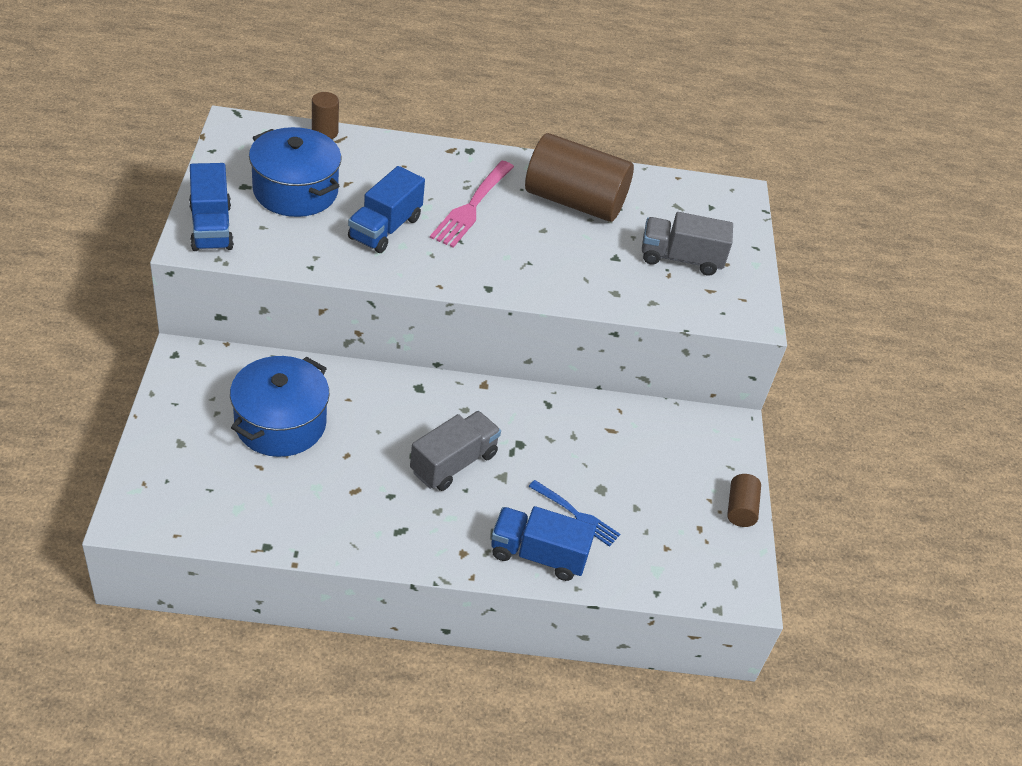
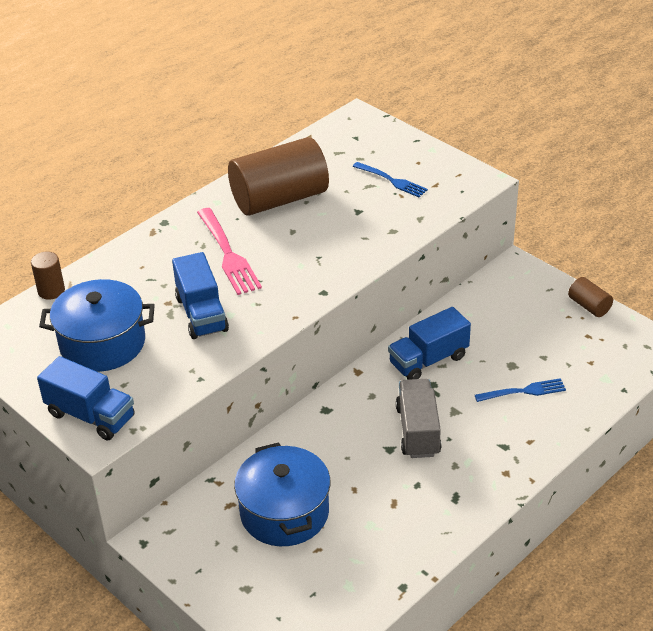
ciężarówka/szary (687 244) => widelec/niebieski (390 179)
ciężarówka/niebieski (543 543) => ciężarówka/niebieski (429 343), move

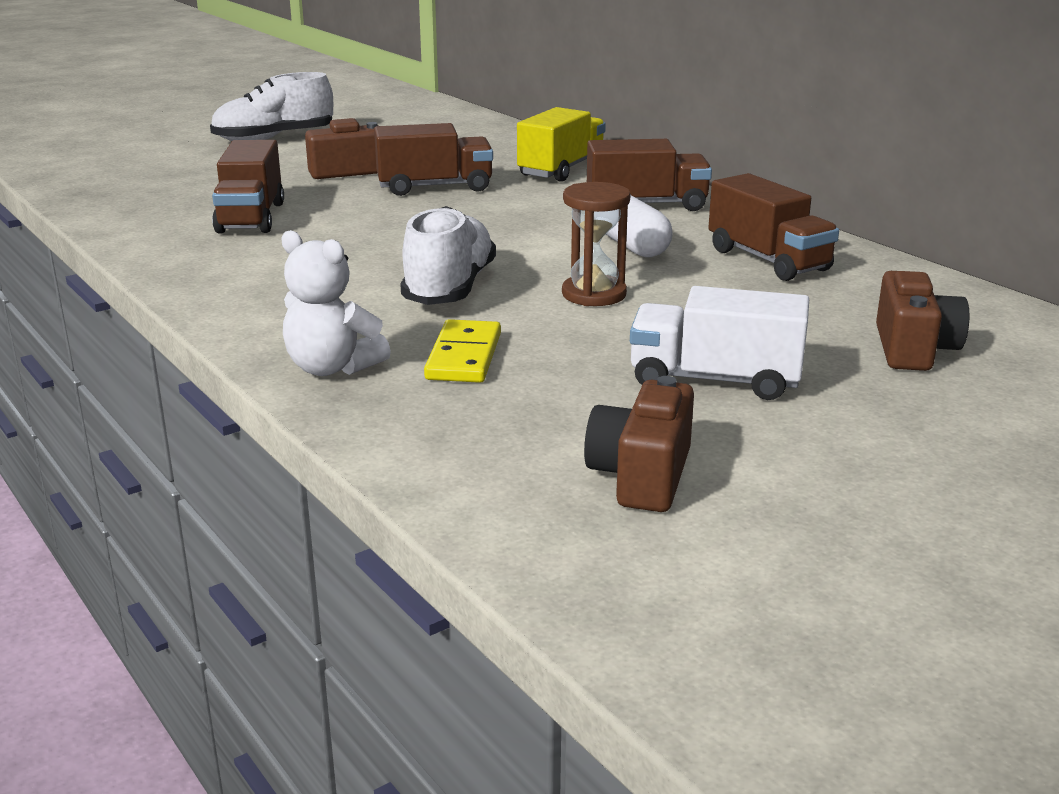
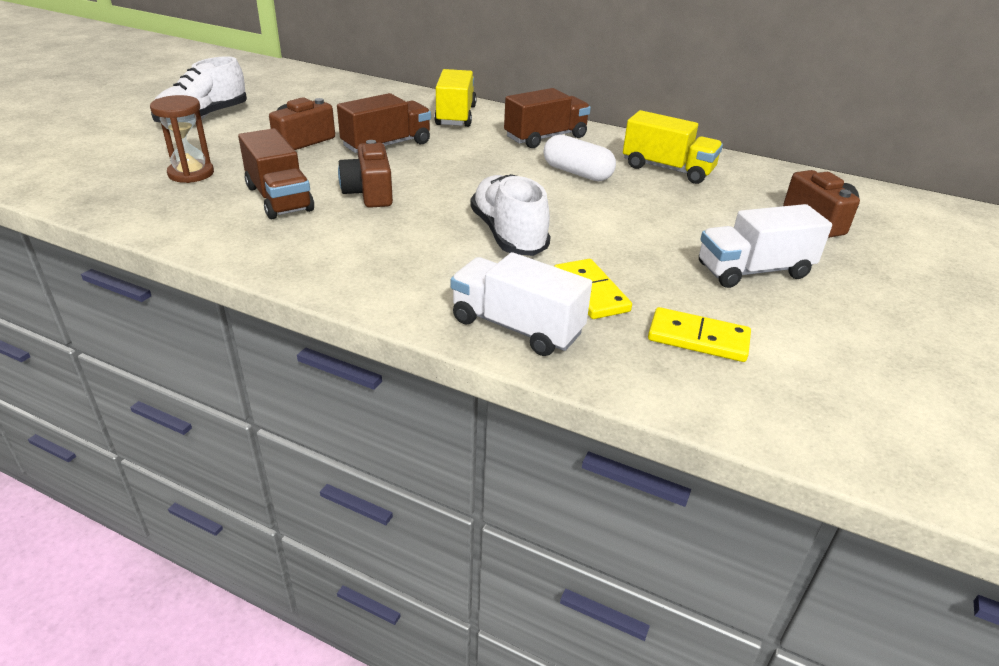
klepsydra/brązowy (596 244) => klepsydra/brązowy (182 139), move
aparat fotograficzny/brązowy (639 444) => aparat fotograficzny/brązowy (365 174), move
miś/biały (336 303) => ciężarówka/biały (521 304)
ciężarówka/brązowy (773 227) => ciężarówka/żółty (673 147)
nothing => kostka domina/żółty (699 334)

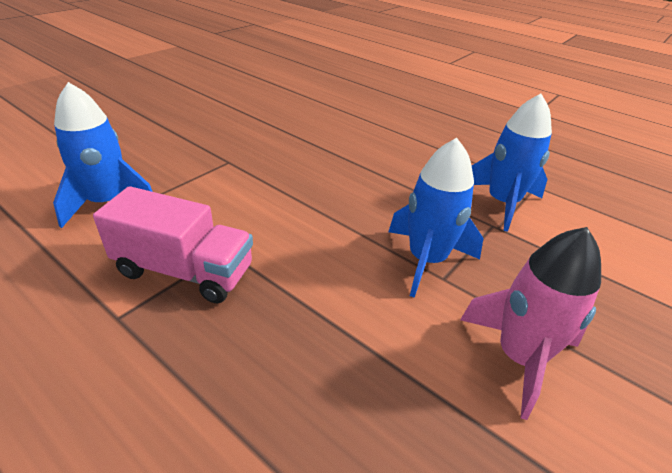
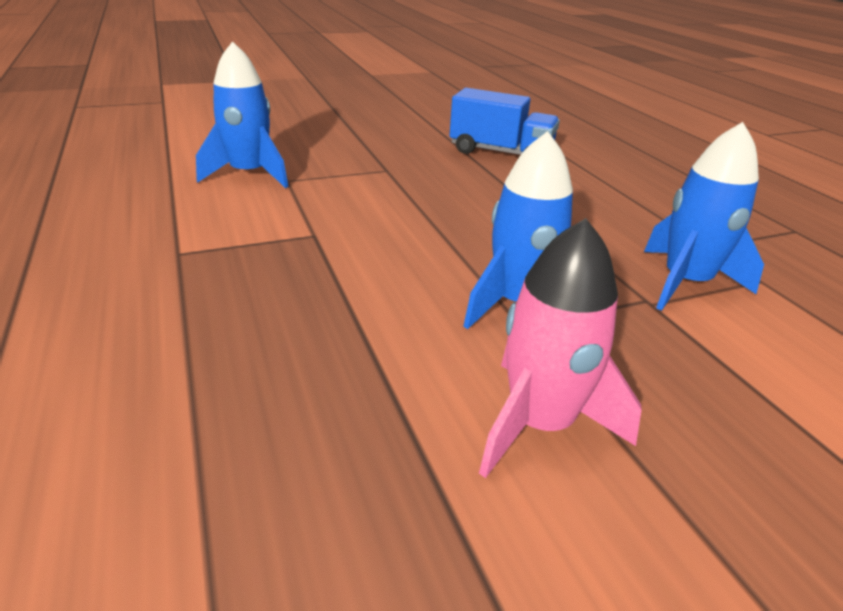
nothing => ciężarówka/niebieski (504 121)
ciężarówka/różowy (173 245) => nothing

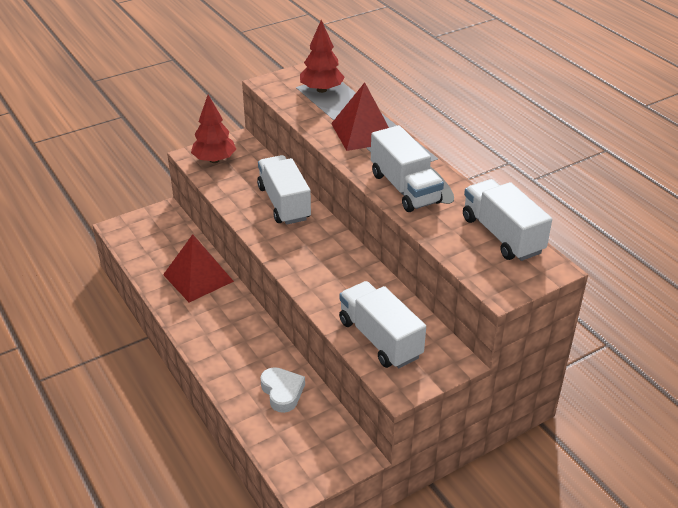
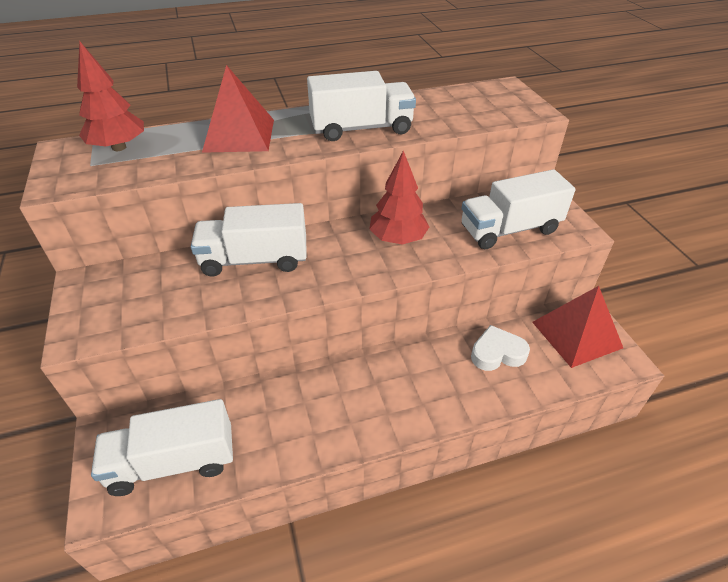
ciężarówka/biały (507 220) => ciężarówka/biały (162 447), move
drzewko/czerwony (213 129) => drzewko/czerwony (399 197), move
piramida/czerwony (198 268) => piramida/czerwony (577 327), move

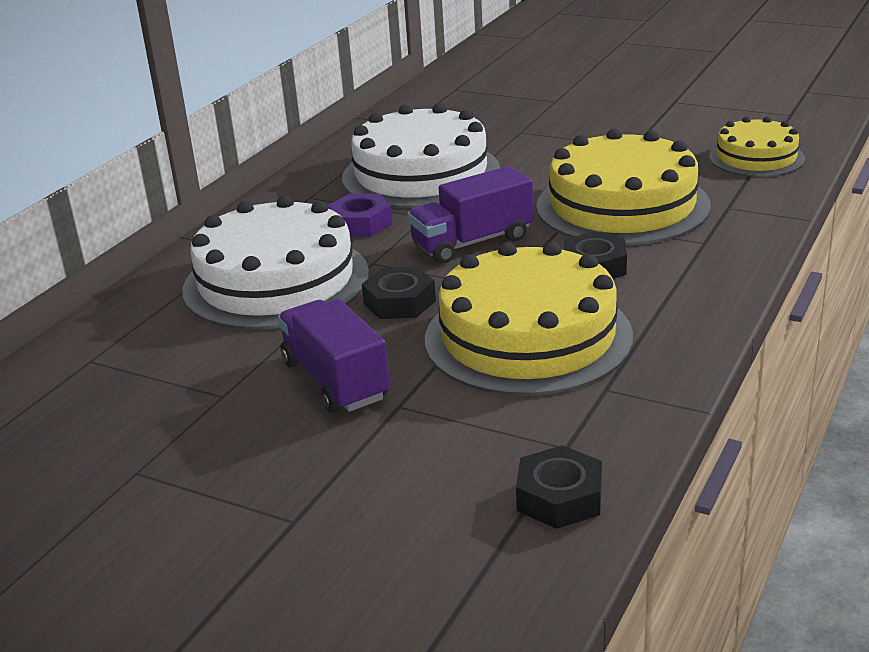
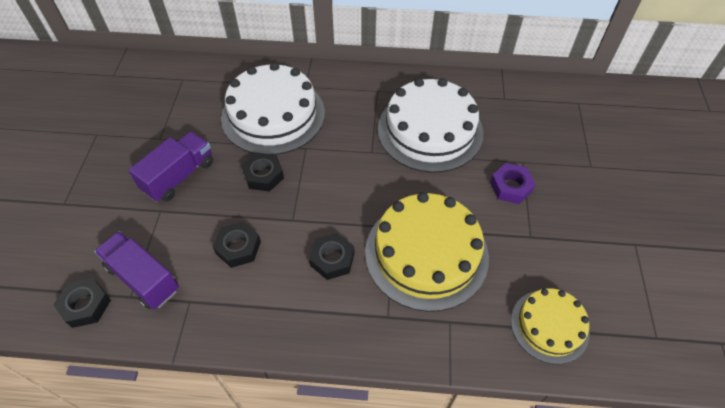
ciężarówka/fioletowy (471 215) => ciężarówka/fioletowy (136 270), move
tort/żółty (529 319) => nakrętka/czarny (237 245)
nakrętka/fioletowy (360 215) => nakrętka/fioletowy (513 183), move

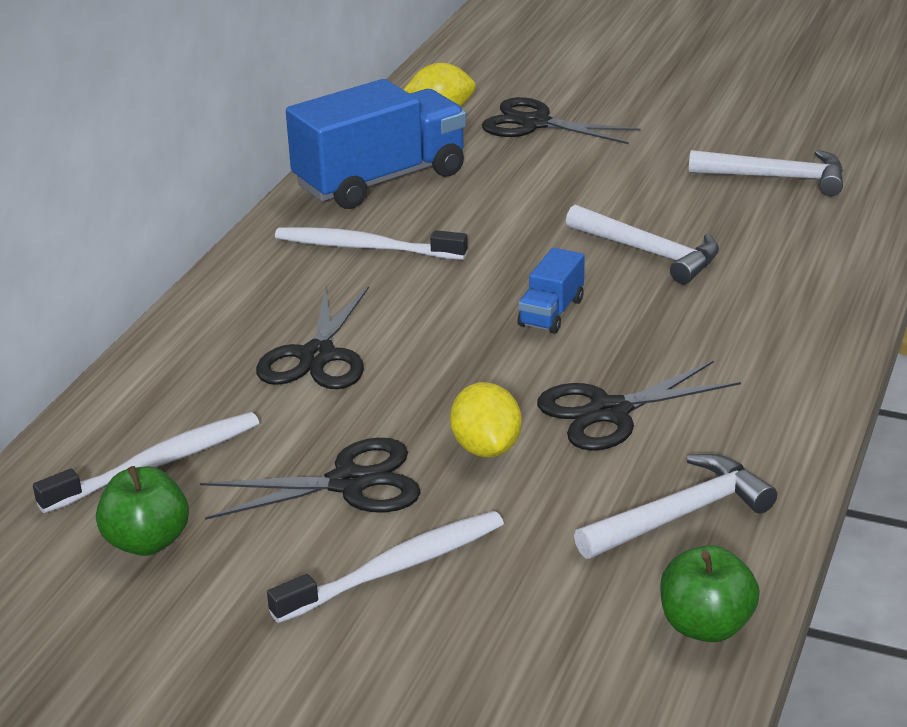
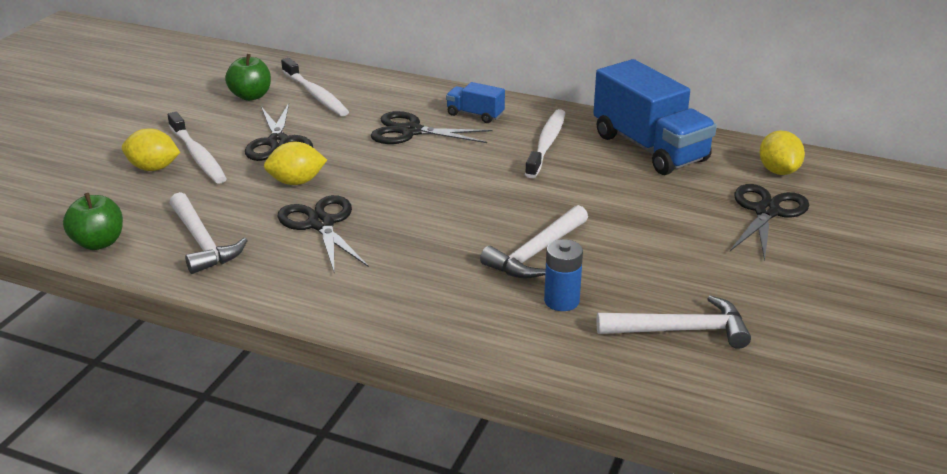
nothing => cytryna/żółty (151 149)
ciężarówka/niebieski (551 291) => ciężarówka/niebieski (475 102), move
nothing => bateria/niebieski (563 275)
młotek/biały (766 173) => młotek/biały (673 322), 105 degrees counterclockwise

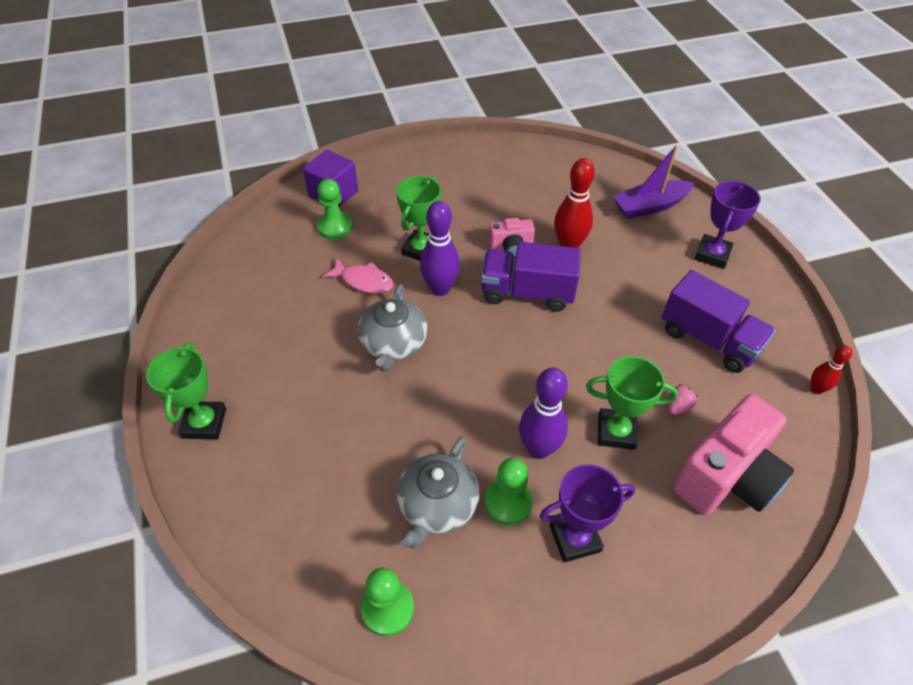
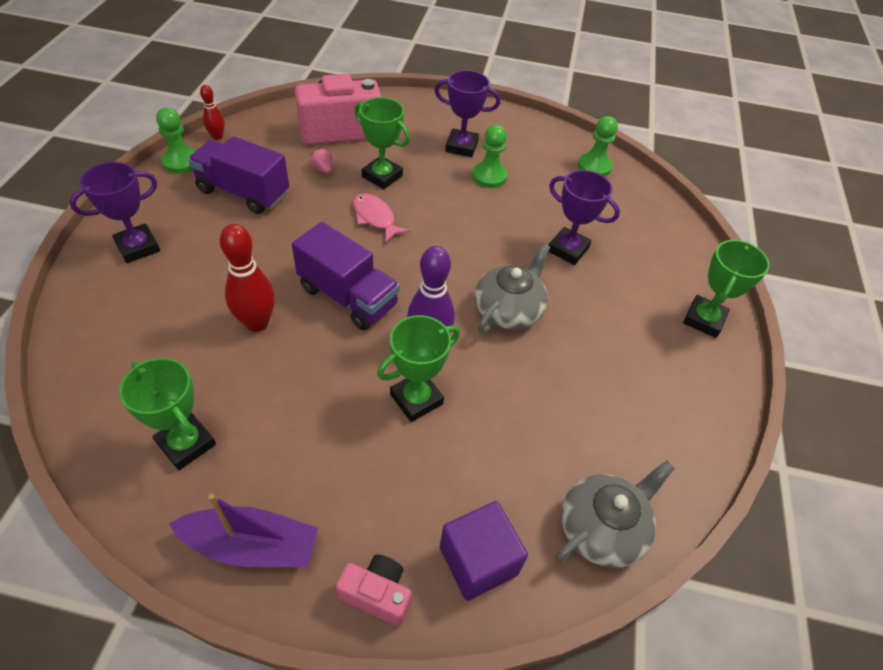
nothing => puchar/zielony (167 414)
pionek/zielony (335 209) => pionek/zielony (176 141), move
łódka/fioletowy (654 182) => łódka/fioletowy (243 530), move
ciężarówka/fioletowy (718 321) => ciężarówka/fioletowy (238 175), 45 degrees counterclockwise
truskawka/różowy (683 399) => truskawka/różowy (321 161), 75 degrees clockwise
aparat fotograficzny/różowy (512 238) => aparat fotograficzny/różowy (374 590), move
ryba/różowy (358 276) => ryba/różowy (381 218), move
nothing => puchar/fioletowy (584 217)
imbryk/szary (438 492) => imbryk/szary (615 514), move
kręgiel/fioletowy (543 413) => nothing

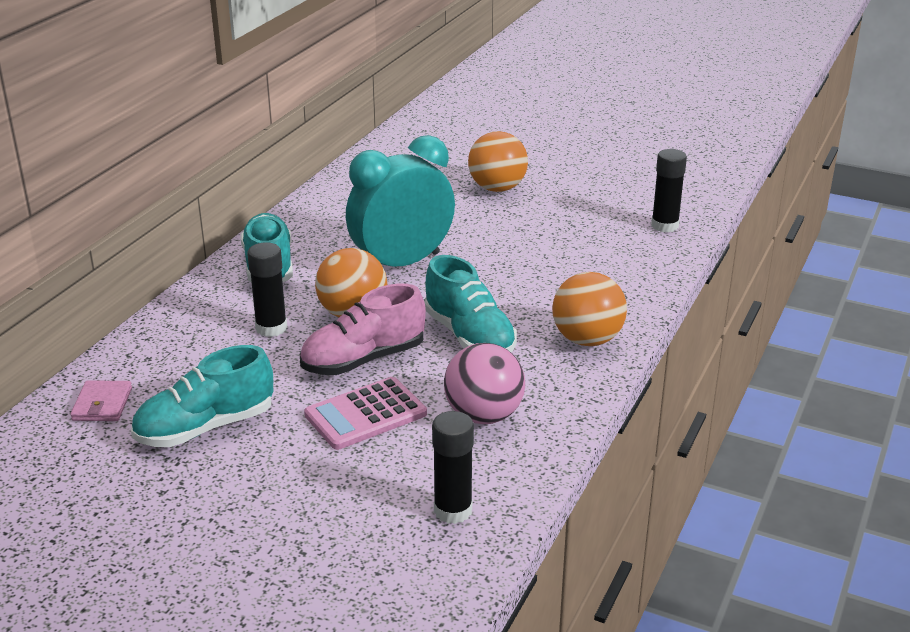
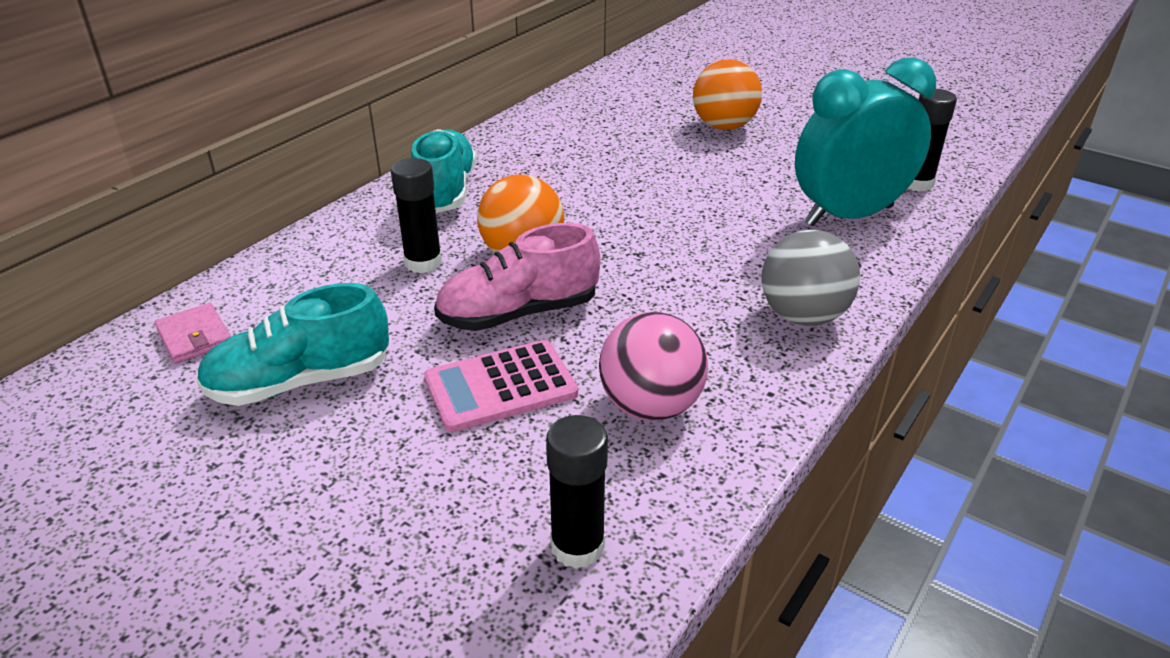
portfel/różowy (101 400) => portfel/różowy (193 333), 45 degrees counterclockwise
piłka/pomarańczowy (589 309) => piłka/szary (810 278)
budzik/turkusowy (400 200) => budzik/turkusowy (865 141), move
but/turkusowy (471 303) => nothing

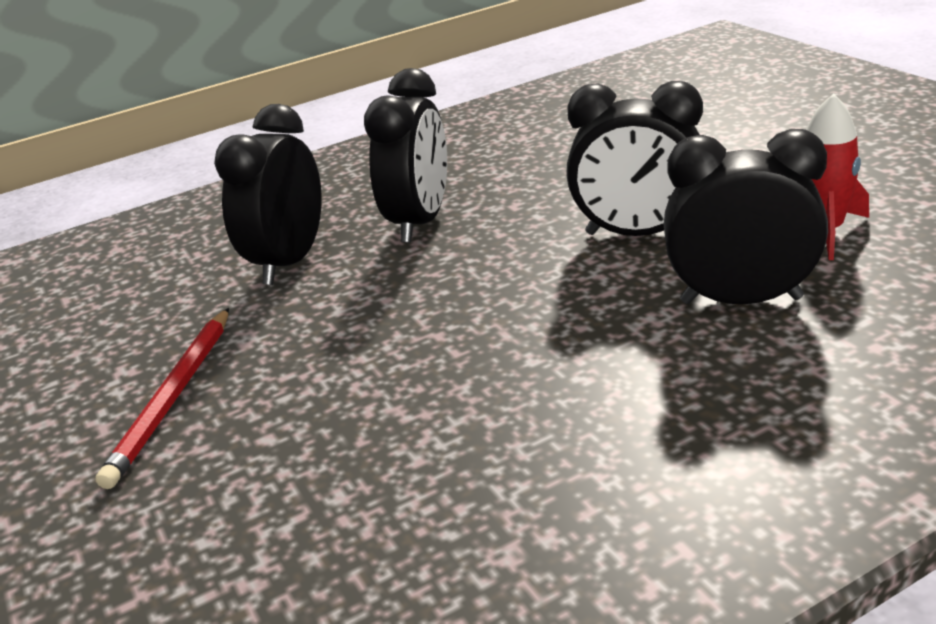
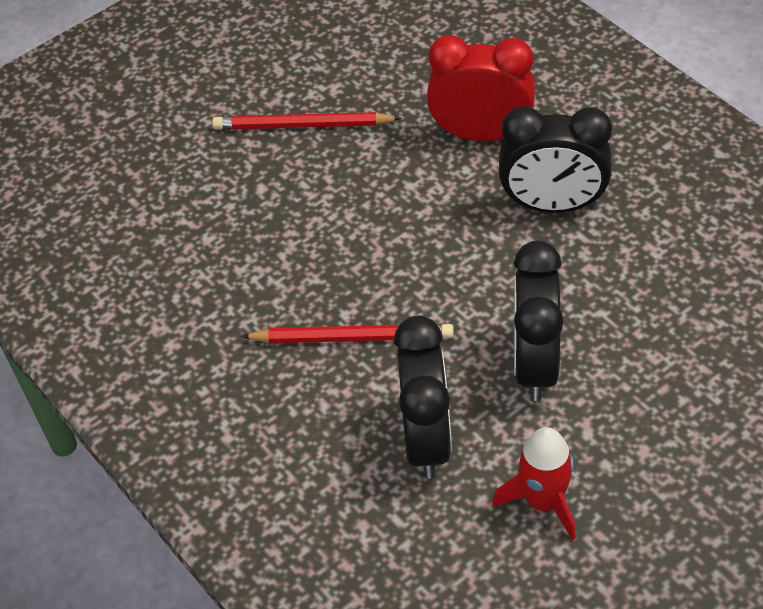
nothing => ołówek/czerwony (347 333)
budzik/czarny (268 194) => budzik/czerwony (481 88)

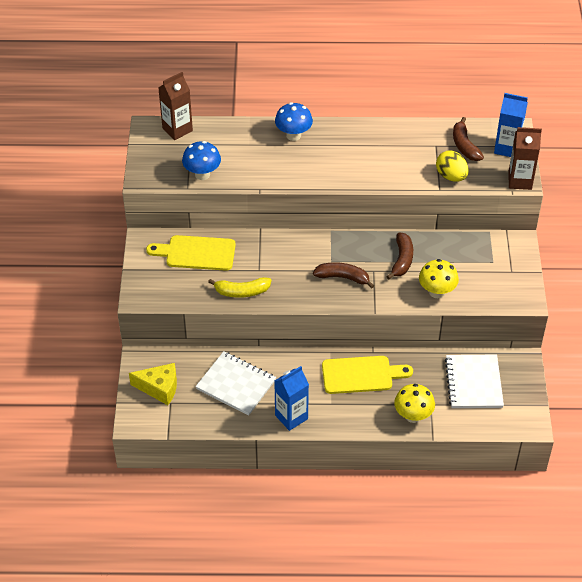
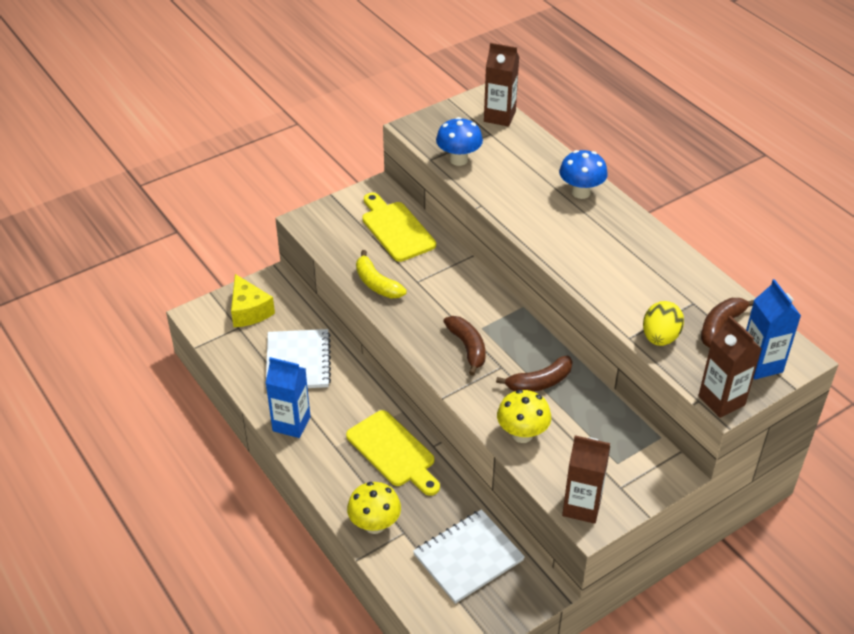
nothing => karton mleka/brązowy (586 479)

